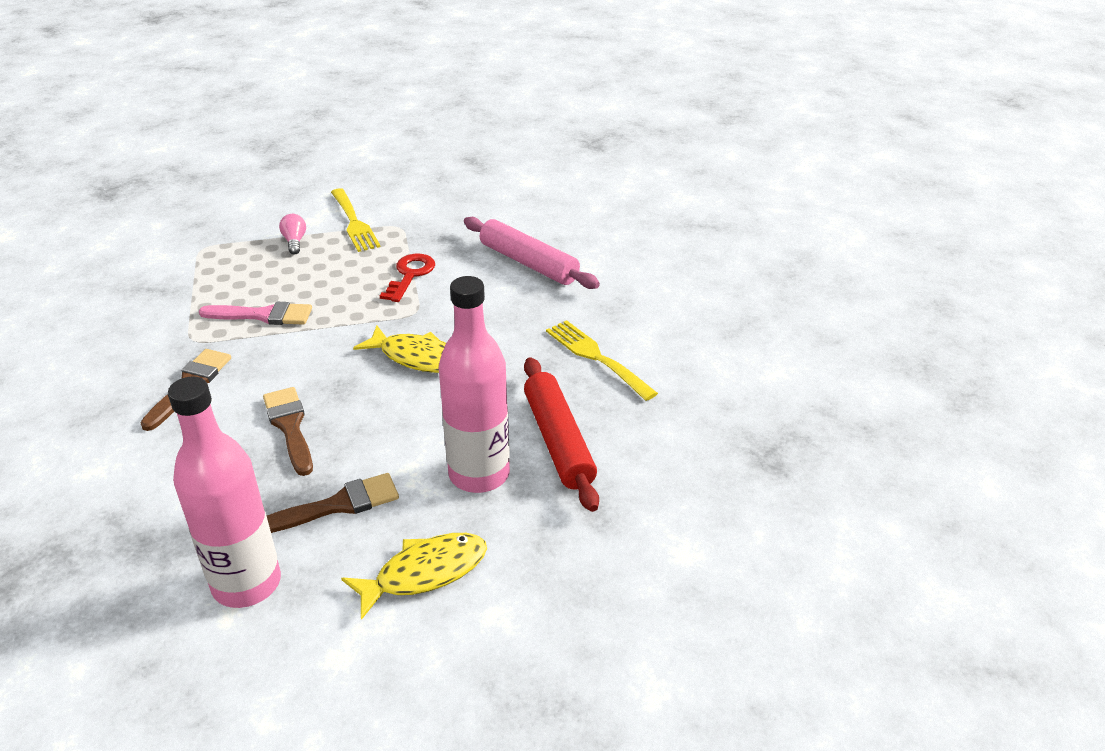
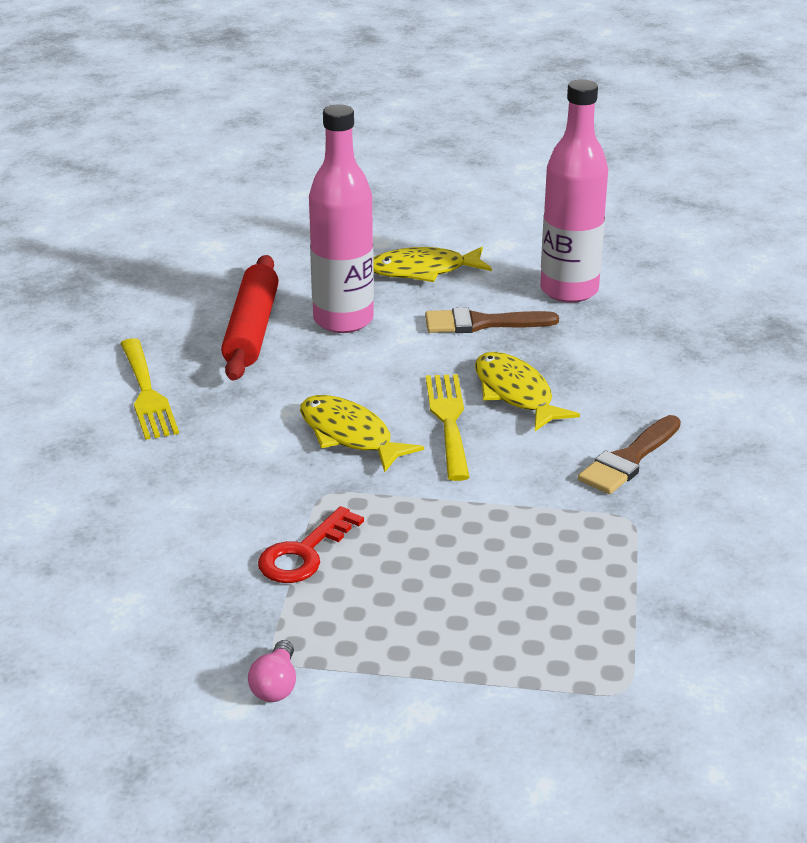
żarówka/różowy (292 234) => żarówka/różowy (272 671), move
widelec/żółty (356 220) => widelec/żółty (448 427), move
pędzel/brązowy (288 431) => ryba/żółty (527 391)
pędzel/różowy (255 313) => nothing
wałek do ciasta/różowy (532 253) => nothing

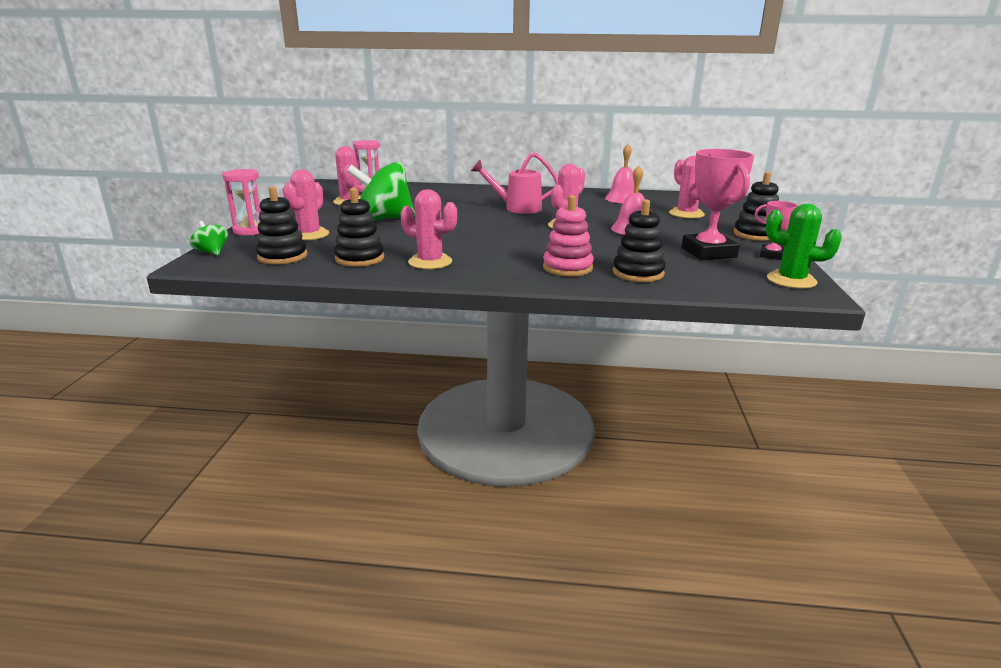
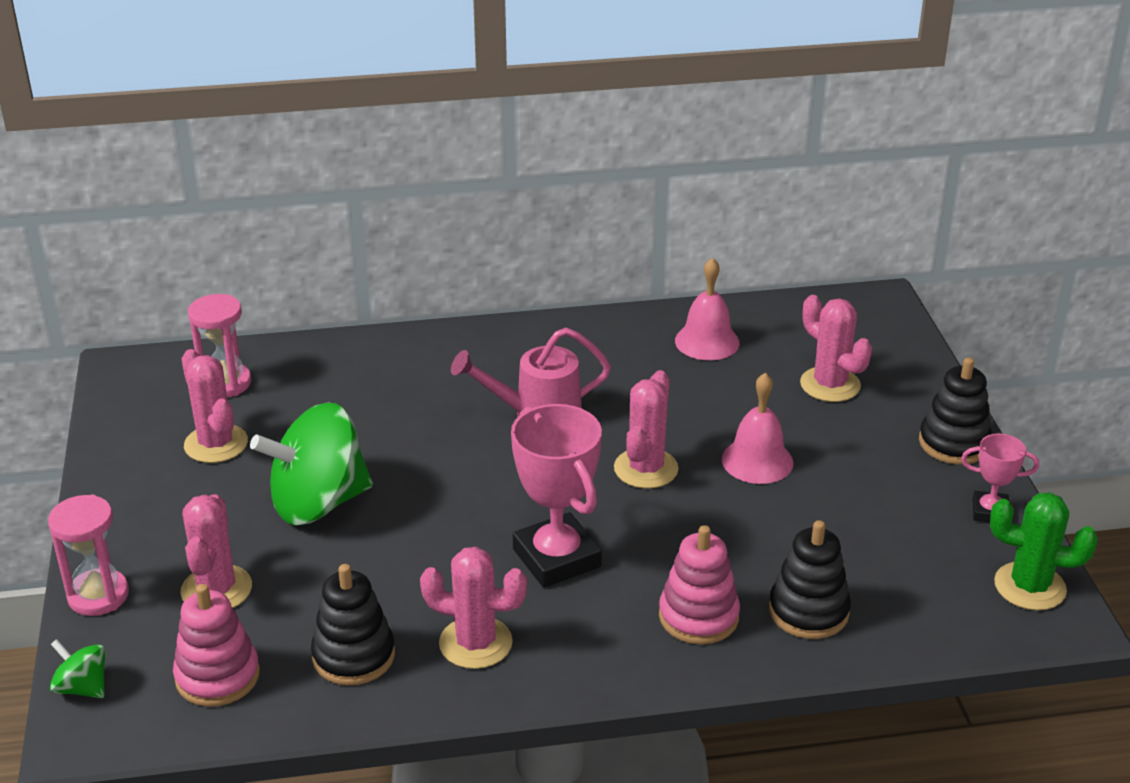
zabawka nakładanka/czarny (281 225) => zabawka nakładanka/różowy (216 645)
puchar/różowy (718 204) => puchar/różowy (556 496), move

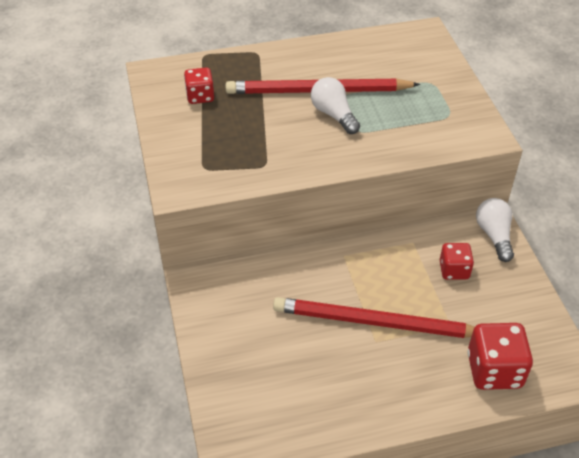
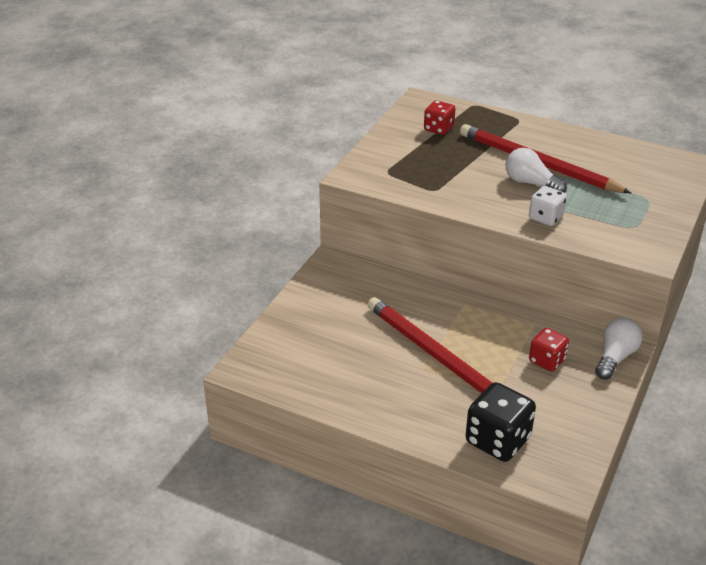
kostka do gry/czerwony (500 356) => kostka do gry/czarny (501 422)
żarówka/biały (335 105) => żarówka/biały (536 170), 60 degrees counterclockwise
nothing => kostka do gry/biały (548 206)

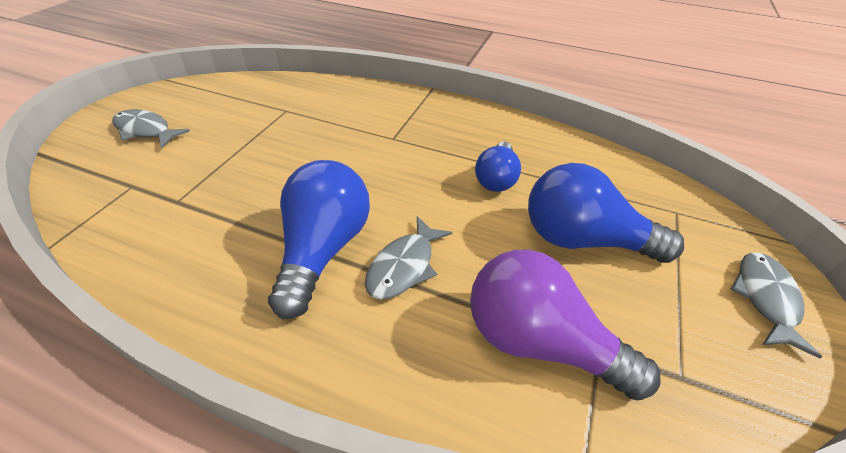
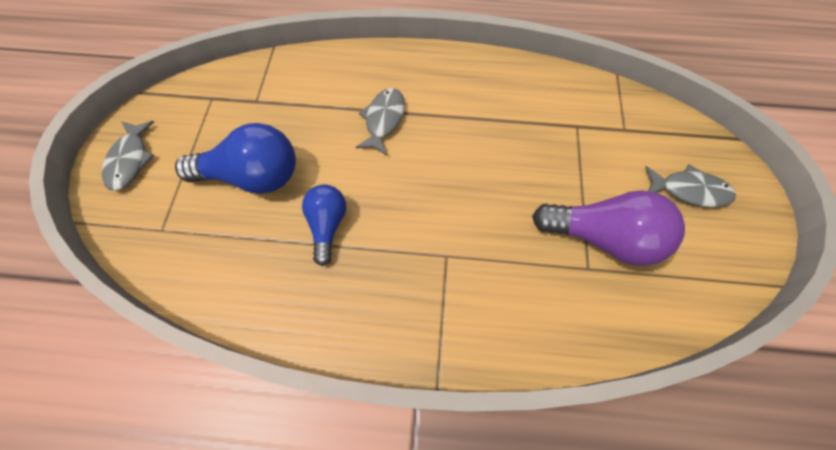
żarówka/fioletowy (565 324) => żarówka/fioletowy (608 228), move
żarówka/niebieski (319 239) => nothing

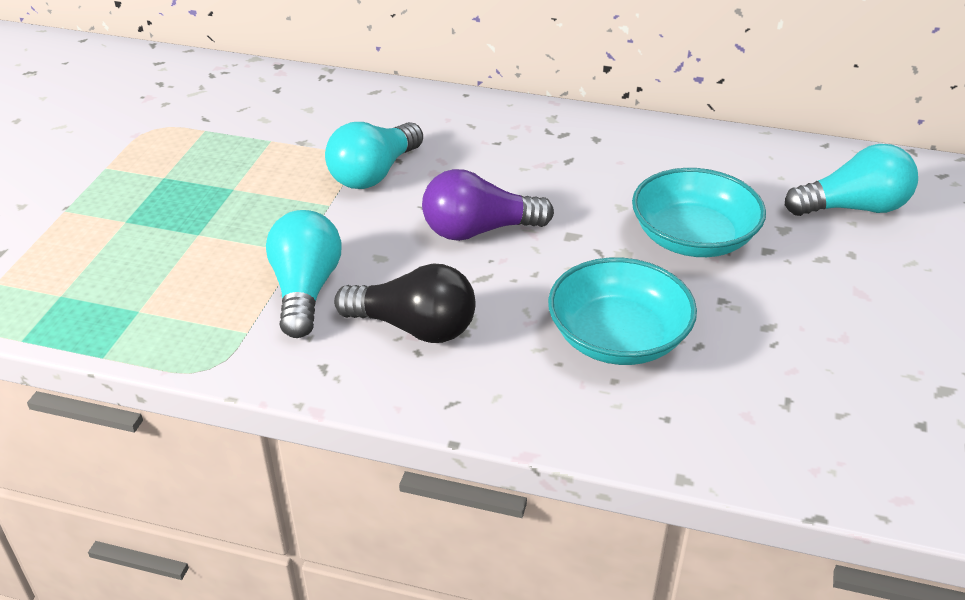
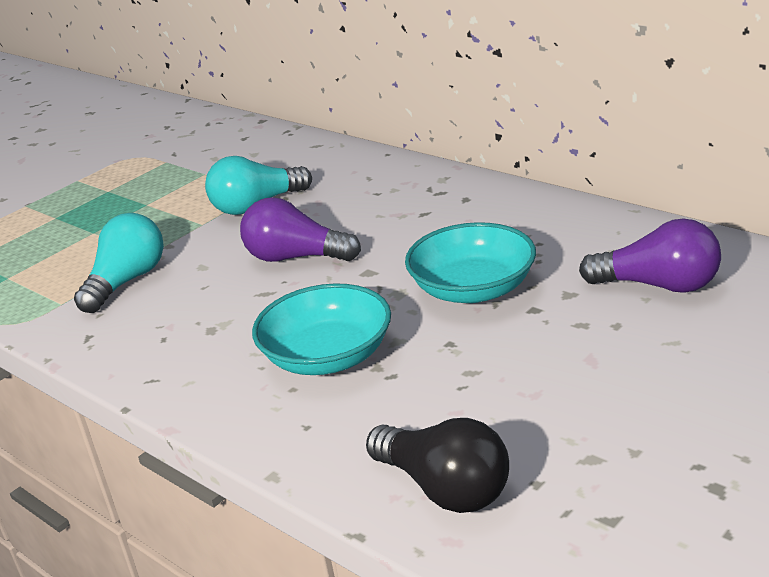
żarówka/czarny (405 303) => żarówka/czarny (437 465), move
żarówka/turkusowy (851 180) => żarówka/fioletowy (650 255)

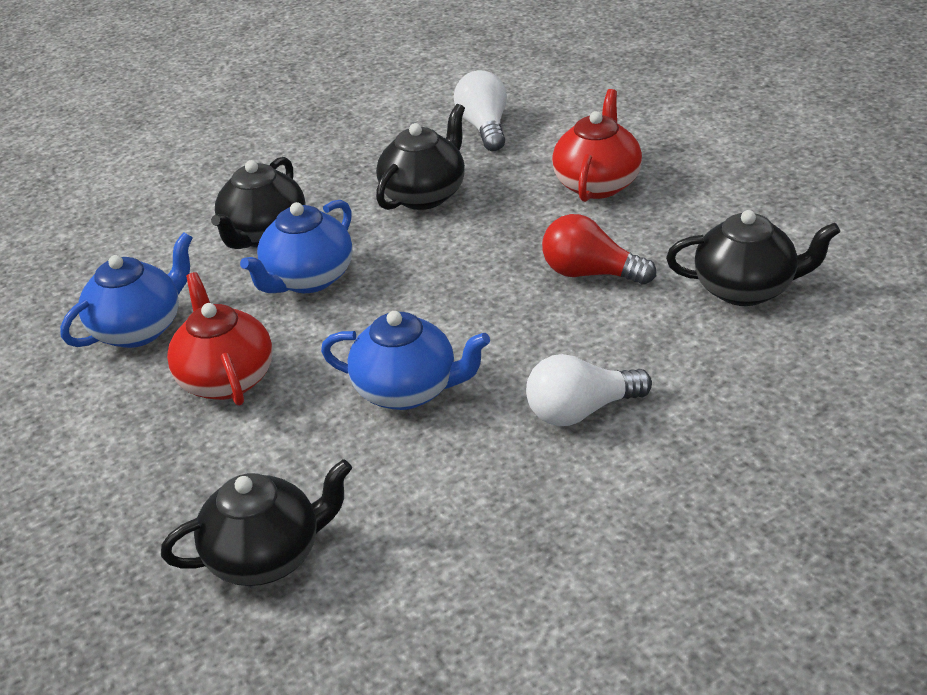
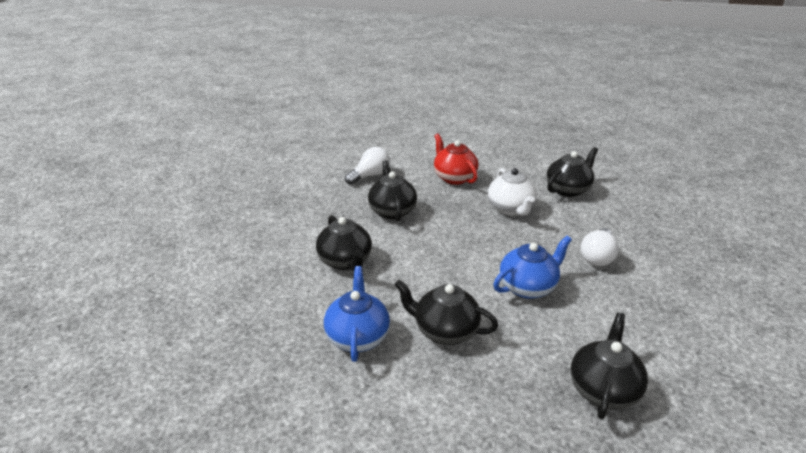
żarówka/biały (480 110) => żarówka/biały (367 166), 105 degrees clockwise
imbryk/czerwony (220 339) => imbryk/czarny (446 312)
żarówka/czerwony (599 249) => imbryk/biały (512 192)
imbryk/niebieski (296 246) => nothing

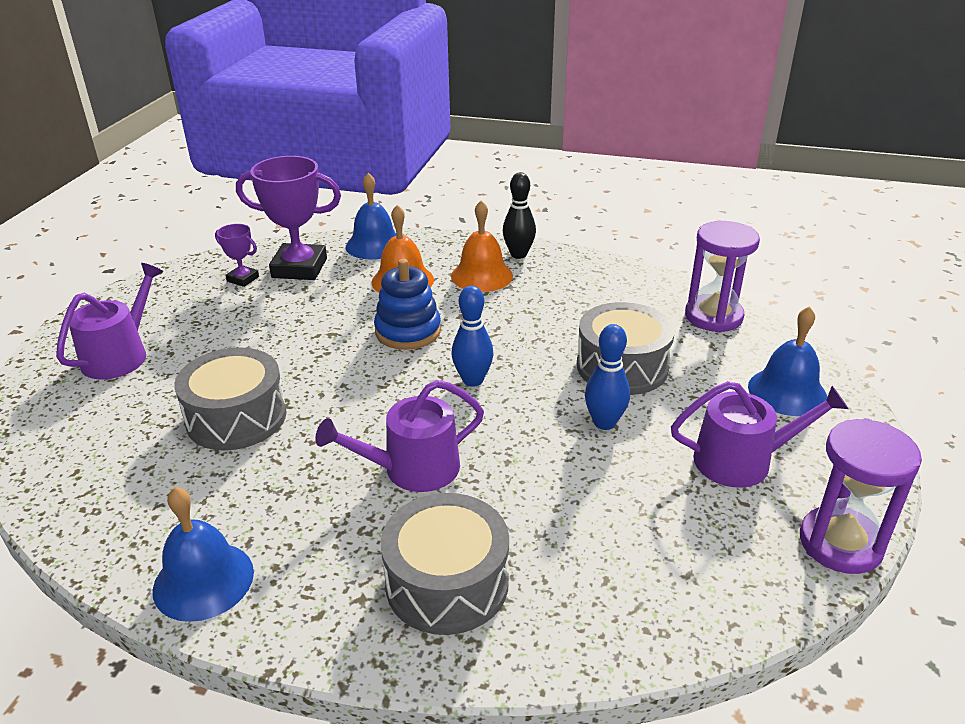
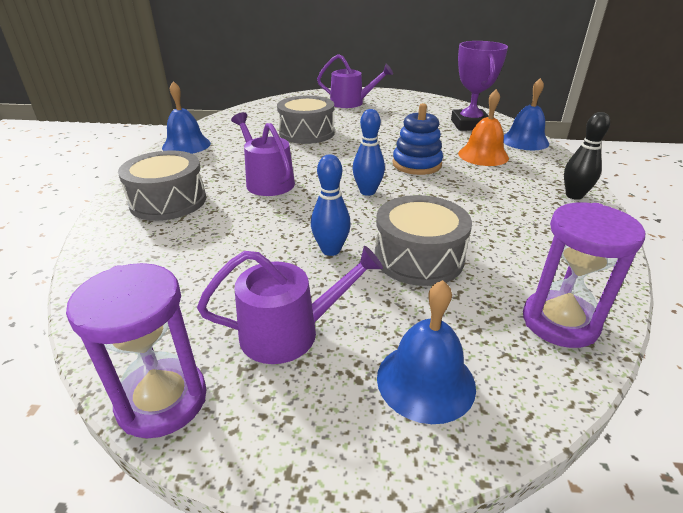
konewka/fioletowy (760 434) => konewka/fioletowy (290 305), 90 degrees counterclockwise
puchar/fioletowy (237 255) => nothing
dzwonek/pomarańczowy (482 246) => nothing

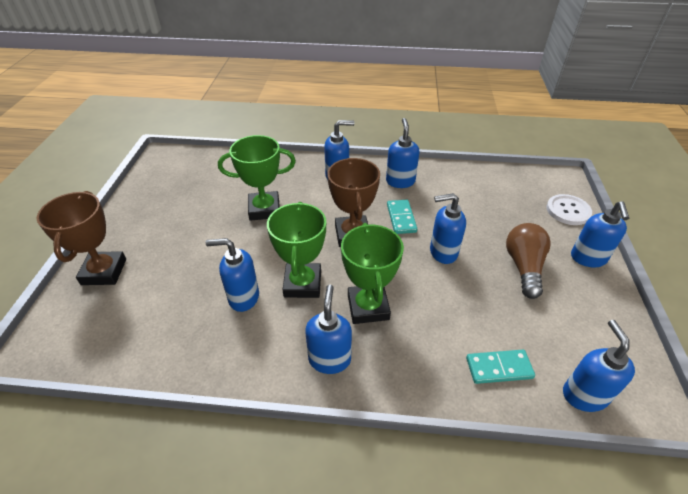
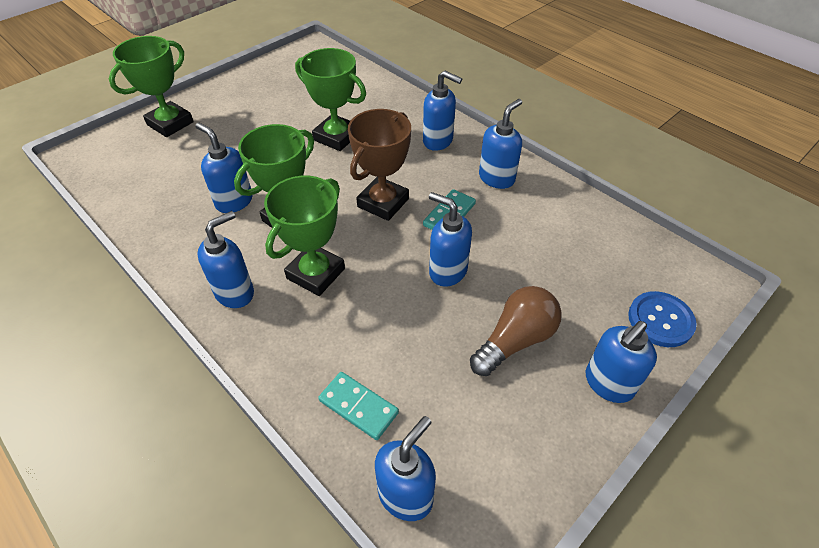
puchar/brązowy (81 238) => puchar/zielony (151 86)
guzik/biały (569 209) => guzik/niebieski (662 319)

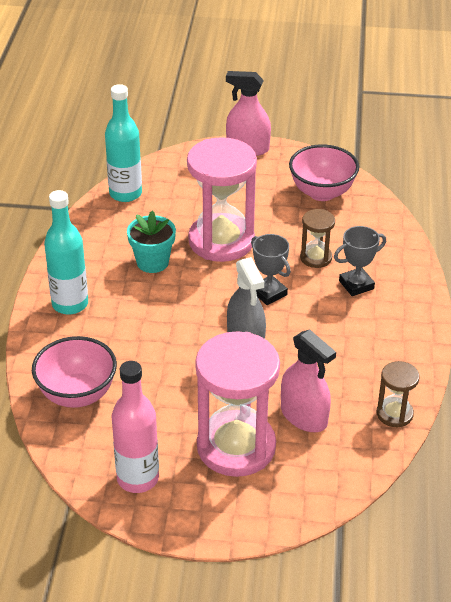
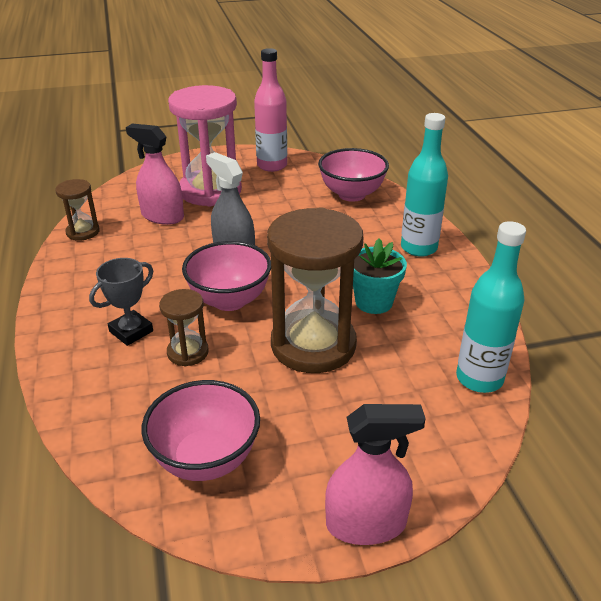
puchar/szary (271 269) => miska/różowy (226 276)
klepsydra/różowy (222 199) => klepsydra/brązowy (315 290)

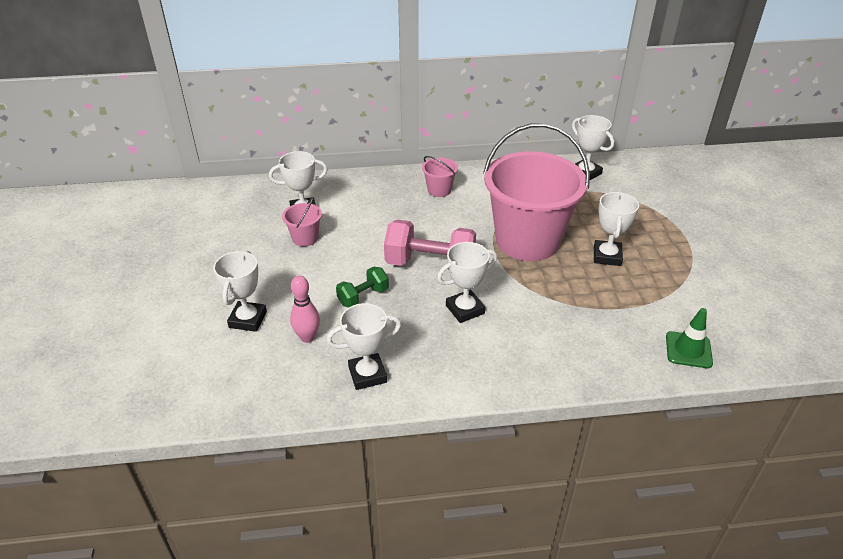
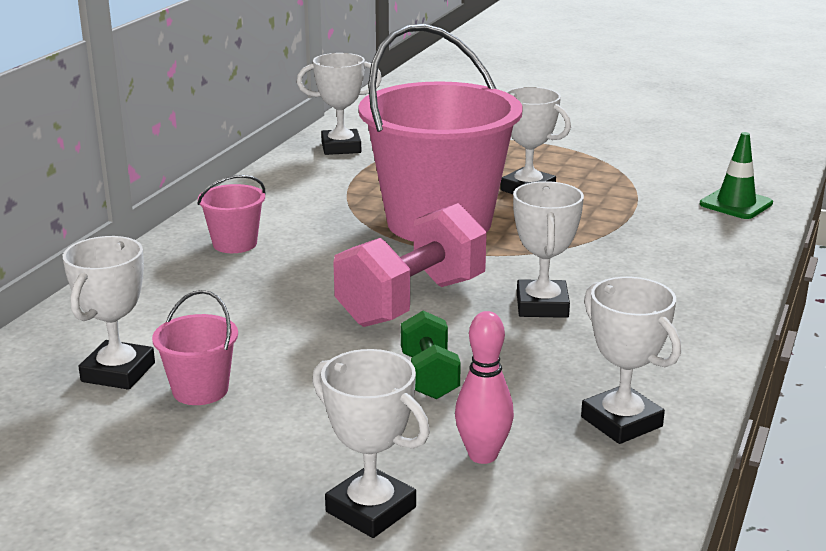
puchar/biały (364 346) => puchar/biały (631 360), 45 degrees counterclockwise

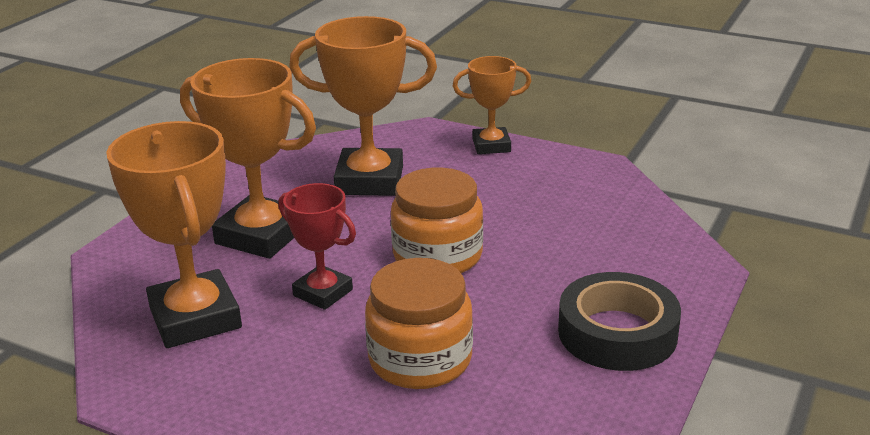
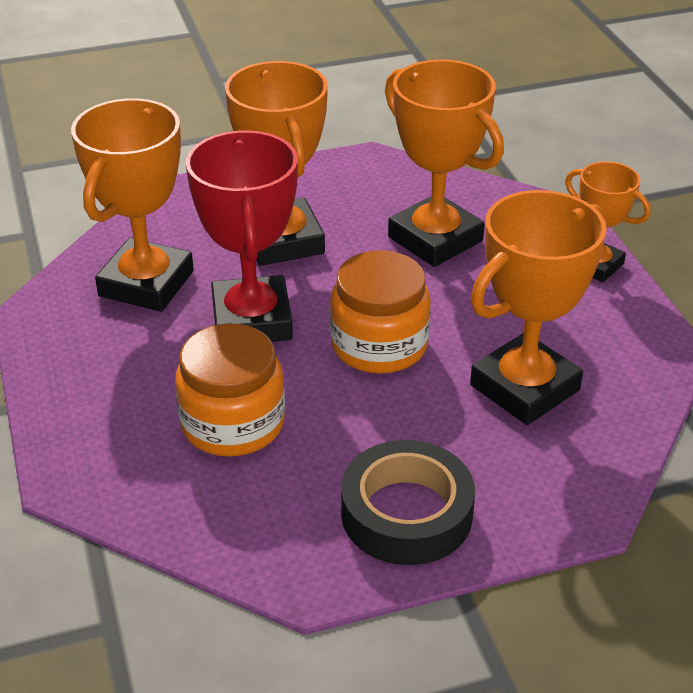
puchar/czerwony (317 246) => puchar/czerwony (242 236), x1.71
nothing => puchar/pomarańczowy (538 307)

